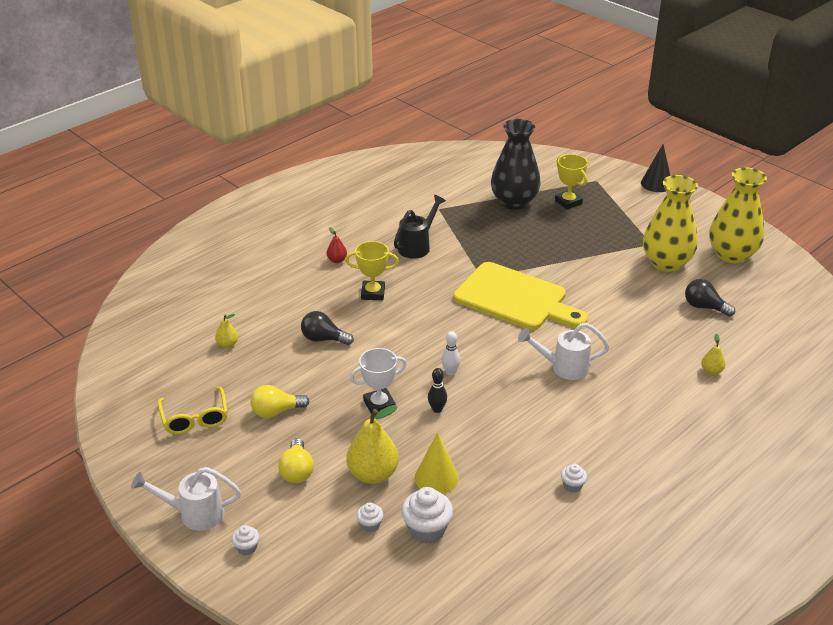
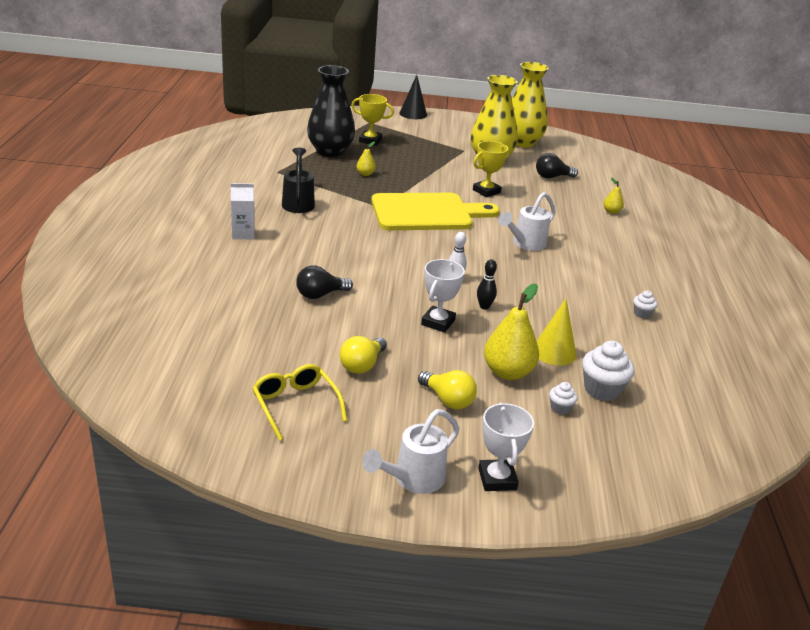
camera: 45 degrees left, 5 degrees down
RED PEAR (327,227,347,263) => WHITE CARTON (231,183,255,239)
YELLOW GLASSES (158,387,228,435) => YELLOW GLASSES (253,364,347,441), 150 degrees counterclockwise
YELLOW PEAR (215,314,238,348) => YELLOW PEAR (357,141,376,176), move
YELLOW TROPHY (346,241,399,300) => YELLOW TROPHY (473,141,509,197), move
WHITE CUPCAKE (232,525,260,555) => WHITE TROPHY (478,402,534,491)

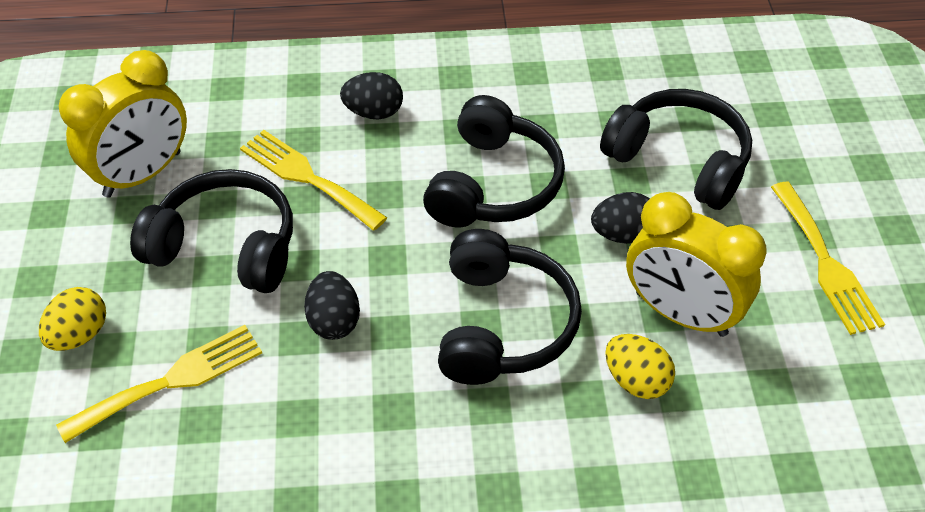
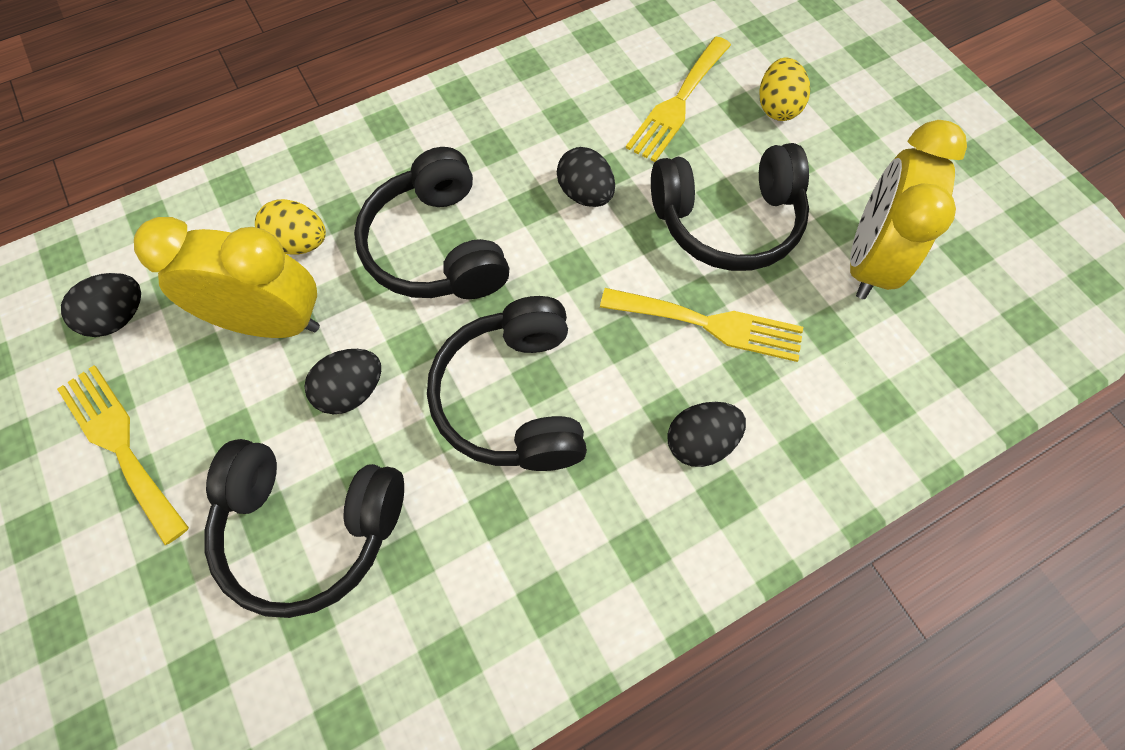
camera: 155 degrees right, 15 degrees up
nothing => BLACK EGG (61,273,141,337)

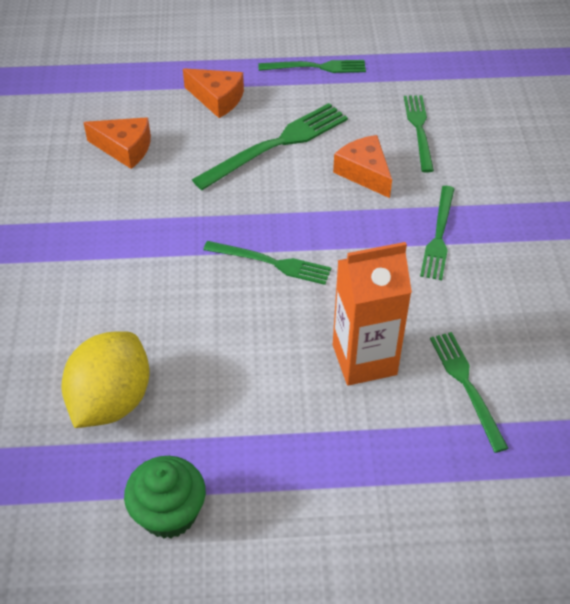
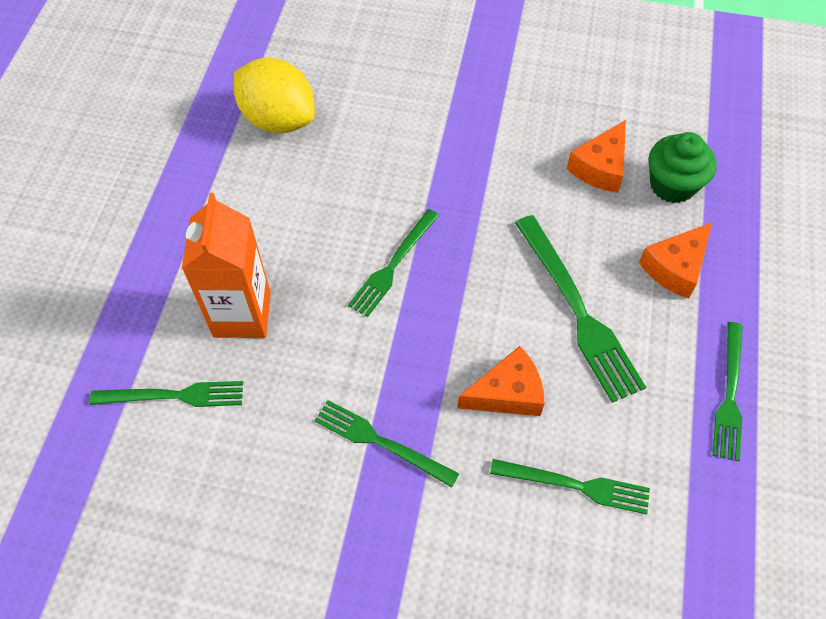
camera: 105 degrees right, 10 degrees up
GREEN CUPCAKE (124,456,206,538) => GREEN CUPCAKE (649,132,717,203), move

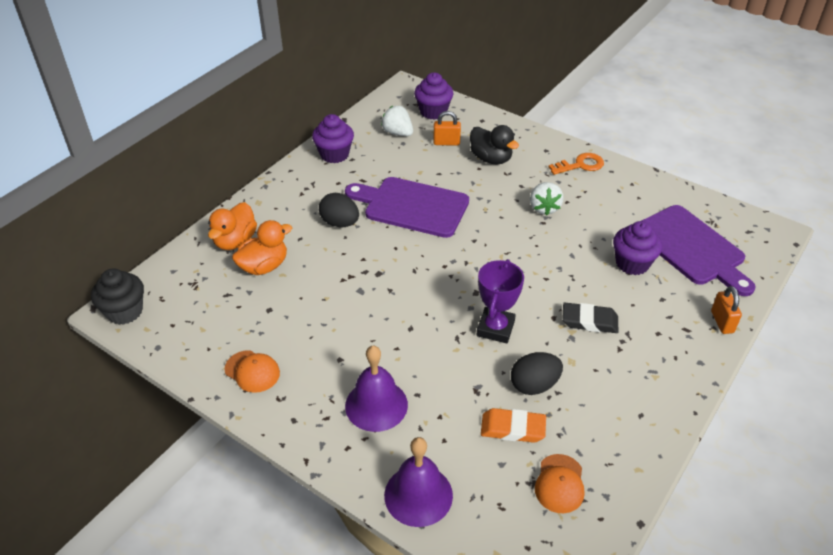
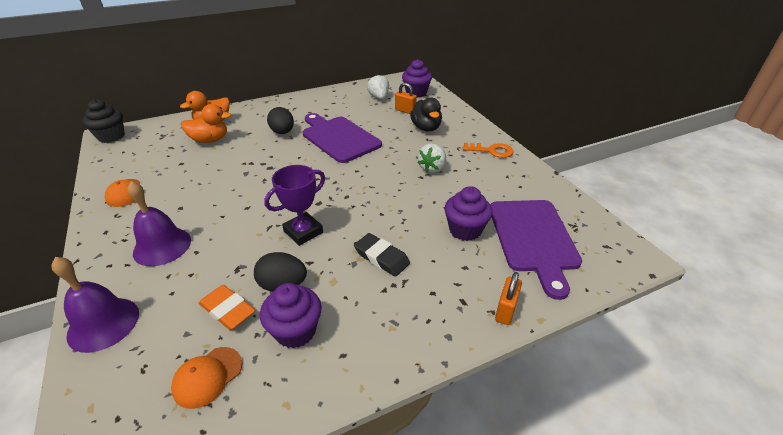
camera: 30 degrees right, 5 degrees down
PURPLE CUPCAKE (312,114,354,163) => PURPLE CUPCAKE (260,283,322,348), move

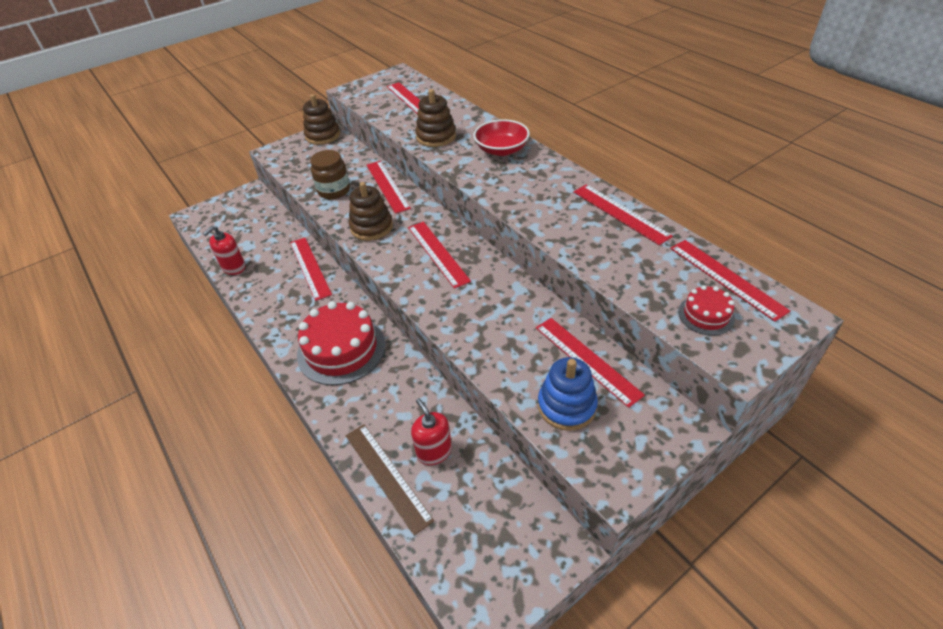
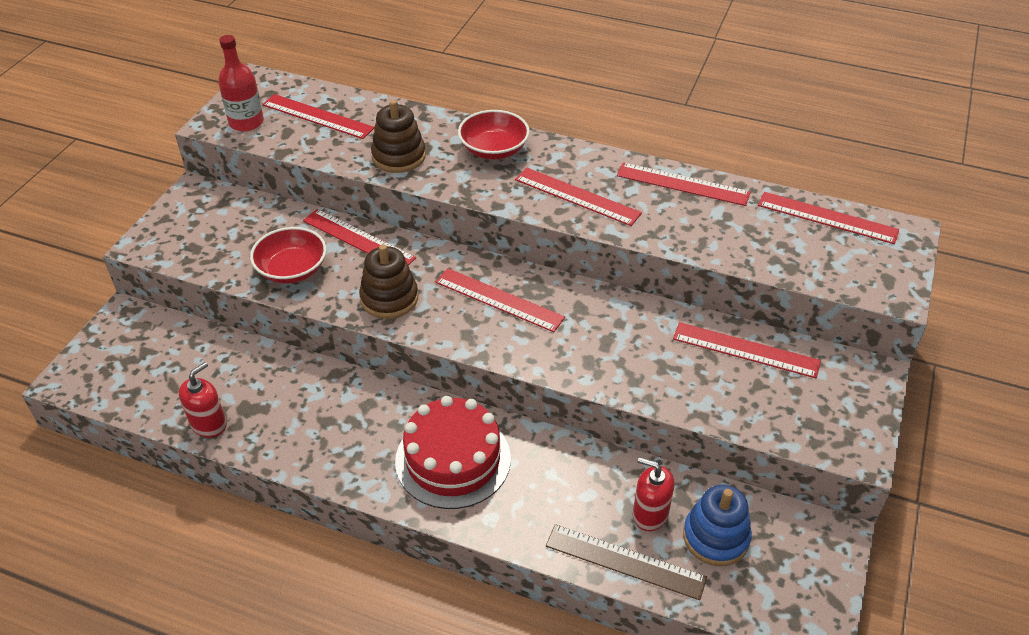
camera: 35 degrees left, 0 degrees up
RED SOAP DISPENSER (203,226,246,275) => RED SOAP DISPENSER (179,362,227,438), 150 degrees counterclockwise
nothing => RED BOTTLE (218,35,264,132)
BROWN JAR (310,150,350,199) => RED BOWL (250,227,327,284)
RED RULER (290,238,332,301) => RED RULER (515,167,642,226), move
BLUE STACKING TOY (538,357,598,431) => BLUE STACKING TOY (683,485,752,566), move
BROWN STACKING TOY (303,94,340,145) => nothing
RED CAKE (678,285,735,336) => nothing

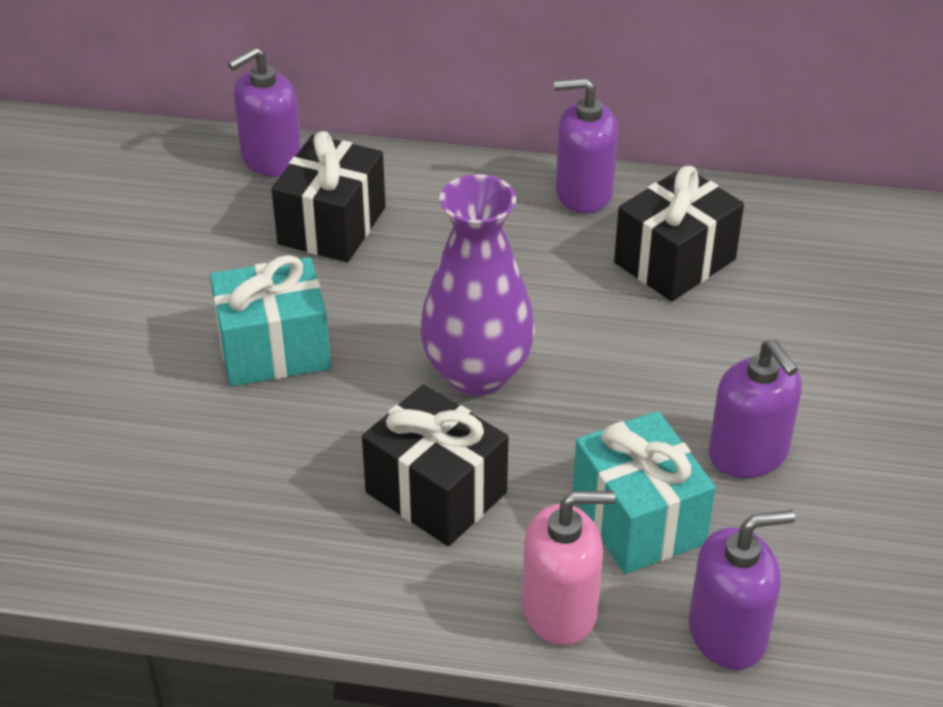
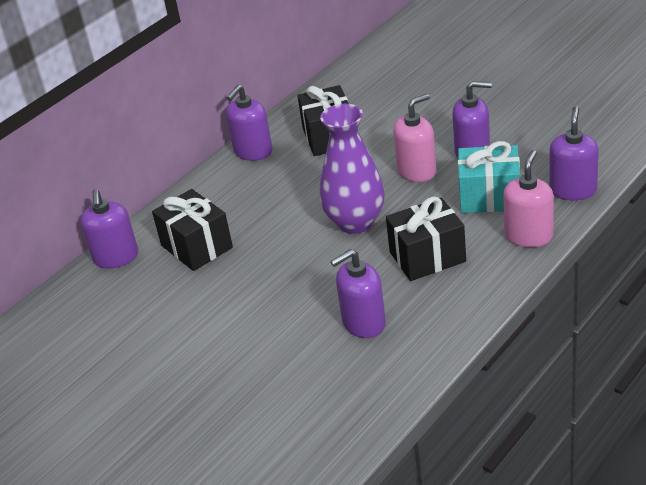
camera: 55 degrees left, 5 degrees down
nothing => PURPLE SOAP DISPENSER (330,249,386,338)
nothing => PINK SOAP DISPENSER (393,94,436,182)
TURQUOISE GIFT (210,255,331,386) => nothing

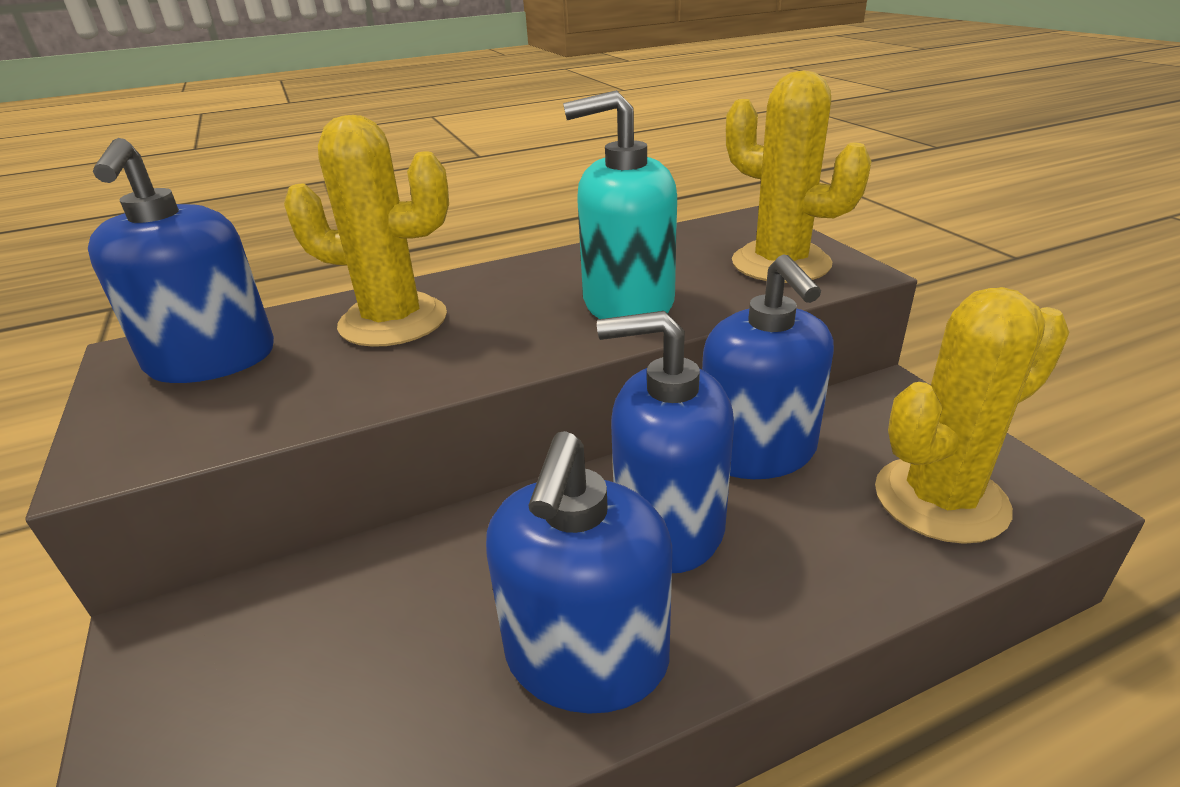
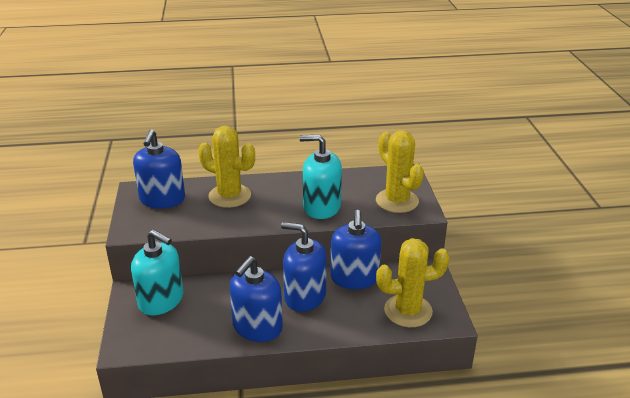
camera: 15 degrees right, 0 degrees up
nothing => TURQUOISE SOAP DISPENSER (131,230,183,315)

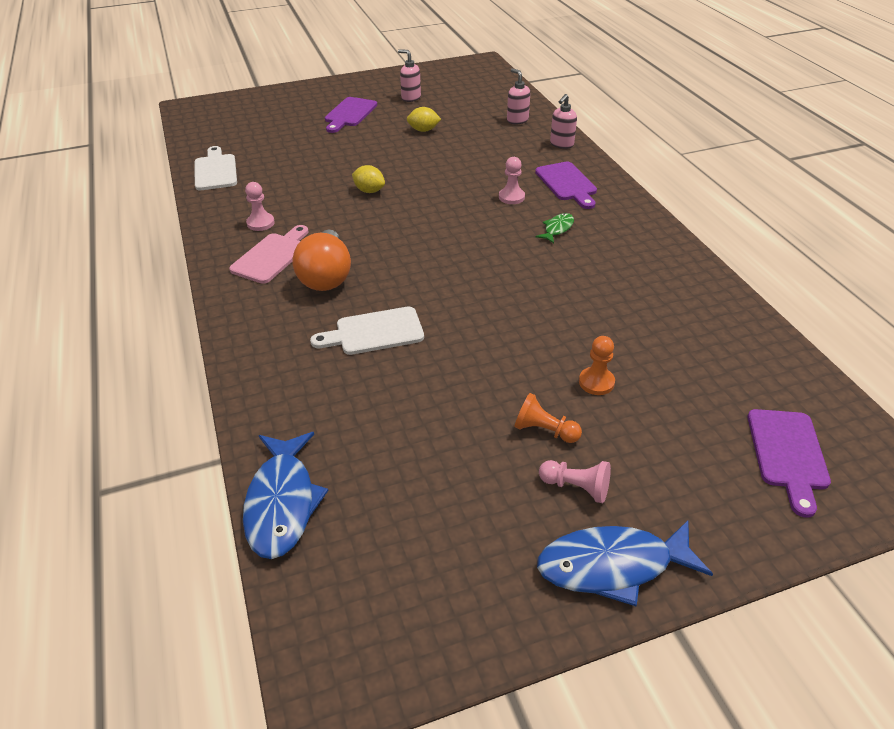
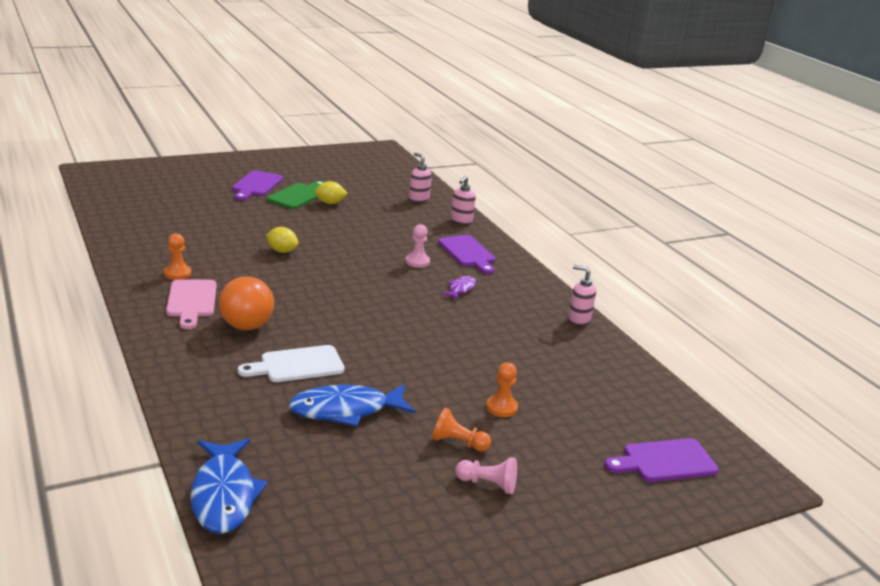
camera: 10 degrees left, 15 degrees down
PINK PAWN (245,182,275,231) => ORANGE PAWN (164,233,191,280)
PINK CUTTING BOARD (229,225,308,284) => PINK CUTTING BOARD (166,279,217,329), 150 degrees clockwise
nothing => GREEN CUTTING BOARD (267,181,324,209)
BLUE FISH (537,520,713,606) => BLUE FISH (289,384,415,427), move
GREEN FISH (536,213,574,243) => PURPLE FISH (442,276,476,300)
PINK SOAP DISPENSER (398,49,421,102) => PINK SOAP DISPENSER (568,265,596,326), move
PURPLE CUTTING BOARD (748,409,831,518) => PURPLE CUTTING BOARD (605,438,719,482), 75 degrees clockwise
WHITE CUTTING BOARD (195,146,237,190) => nothing

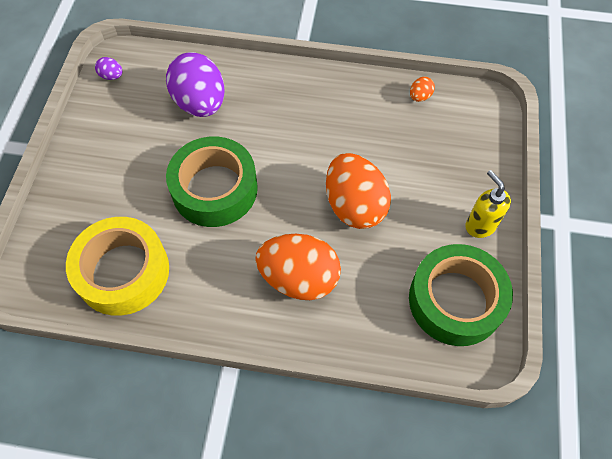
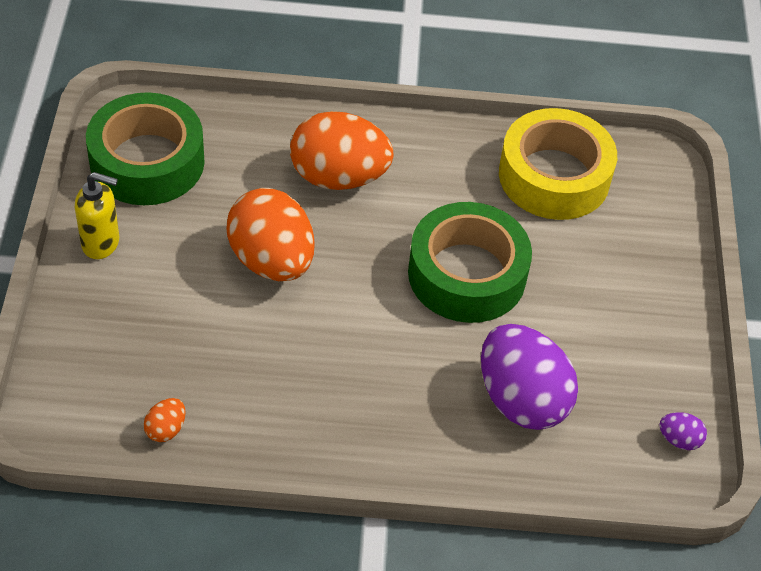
camera: 170 degrees right, 10 degrees down
YELLOW SOAP DISPENSER (465,170,511,238) => YELLOW SOAP DISPENSER (75,172,119,259), 45 degrees counterclockwise

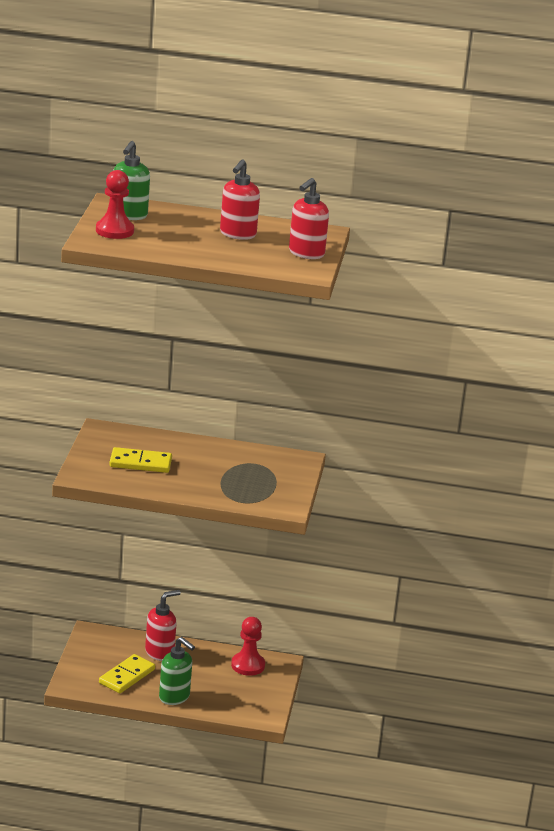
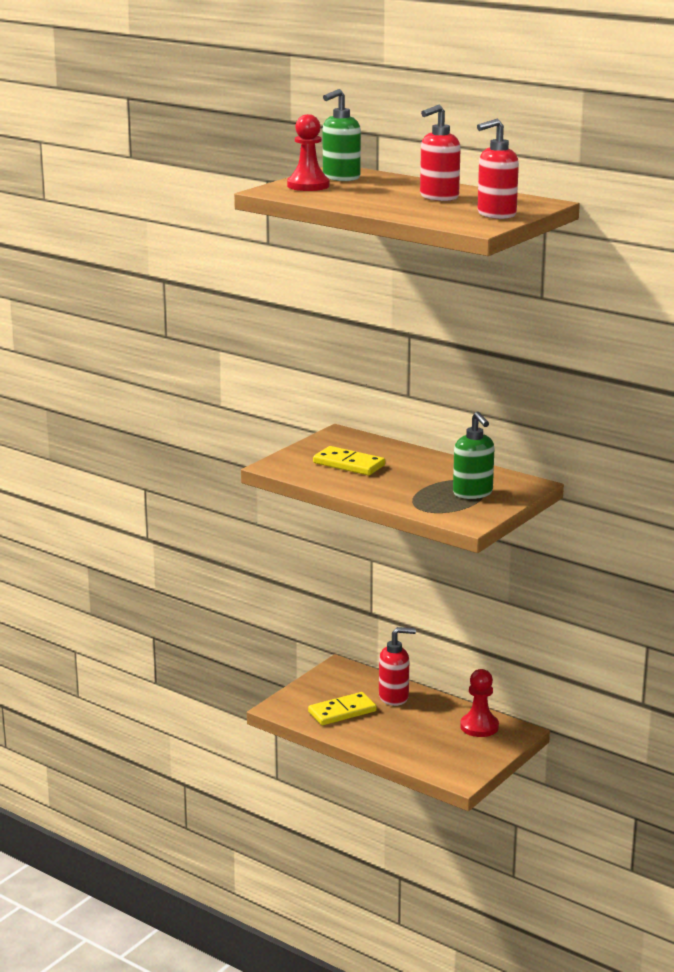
camera: 30 degrees right, 5 degrees down
GREEN SOAP DISPENSER (159,637,195,705) => GREEN SOAP DISPENSER (453,412,495,499), move

